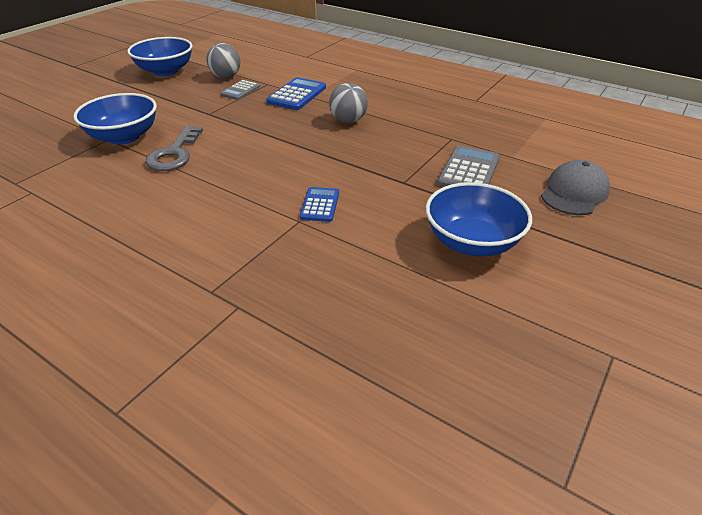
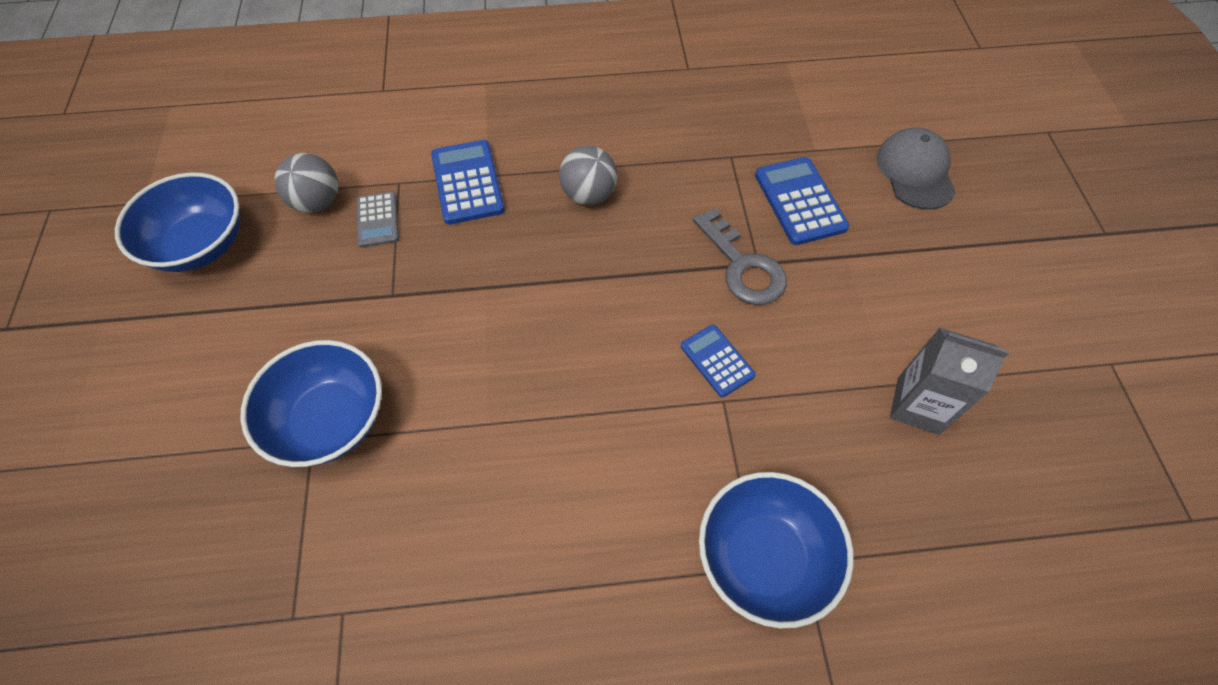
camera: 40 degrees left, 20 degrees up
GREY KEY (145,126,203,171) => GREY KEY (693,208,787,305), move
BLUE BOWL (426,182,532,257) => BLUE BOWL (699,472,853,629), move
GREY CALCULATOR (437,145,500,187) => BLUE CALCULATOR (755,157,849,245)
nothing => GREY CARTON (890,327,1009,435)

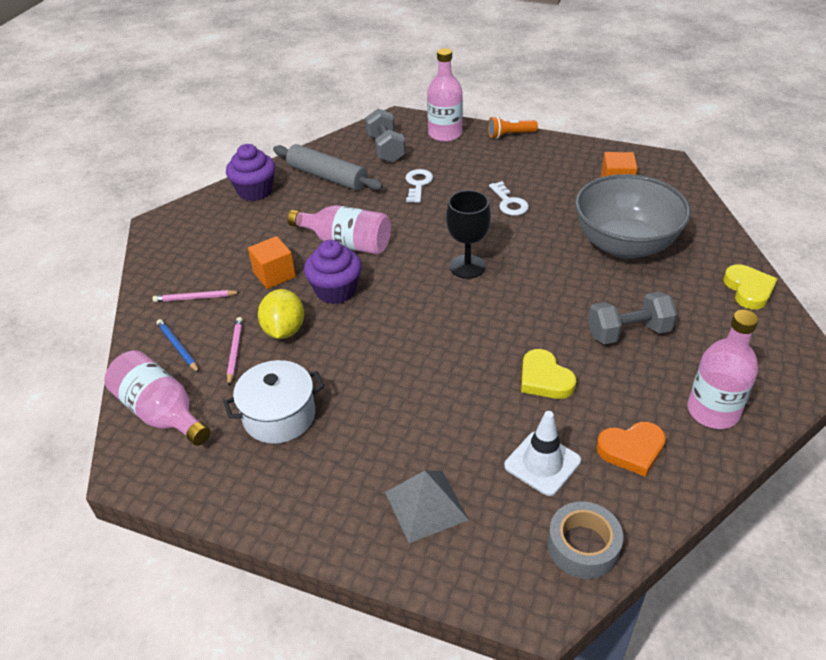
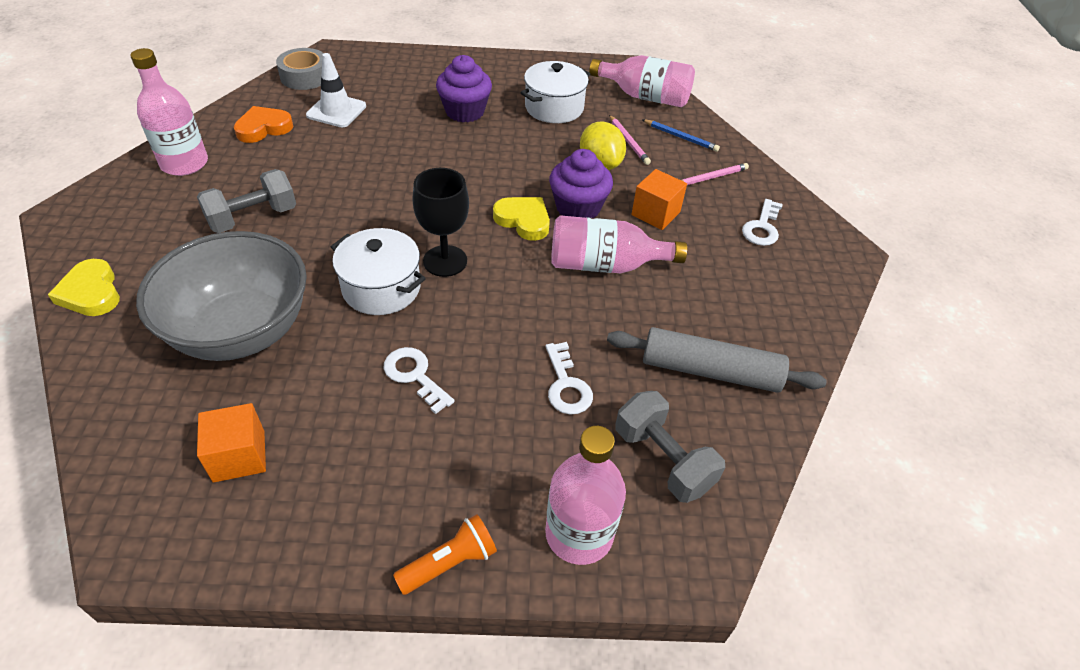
camera: 155 degrees right, 5 degrees up
nothing => WHITE POT (331,228,426,315)
PURPLE CUPCAKE (226,144,275,201) => PURPLE CUPCAKE (436,55,492,122), move
YELLOW HEART (521,349,576,399) => YELLOW HEART (493,197,550,241), move
nothing => WHITE KEY (742,199,783,246)
GREY PYRAMID (385,470,469,543) => nothing

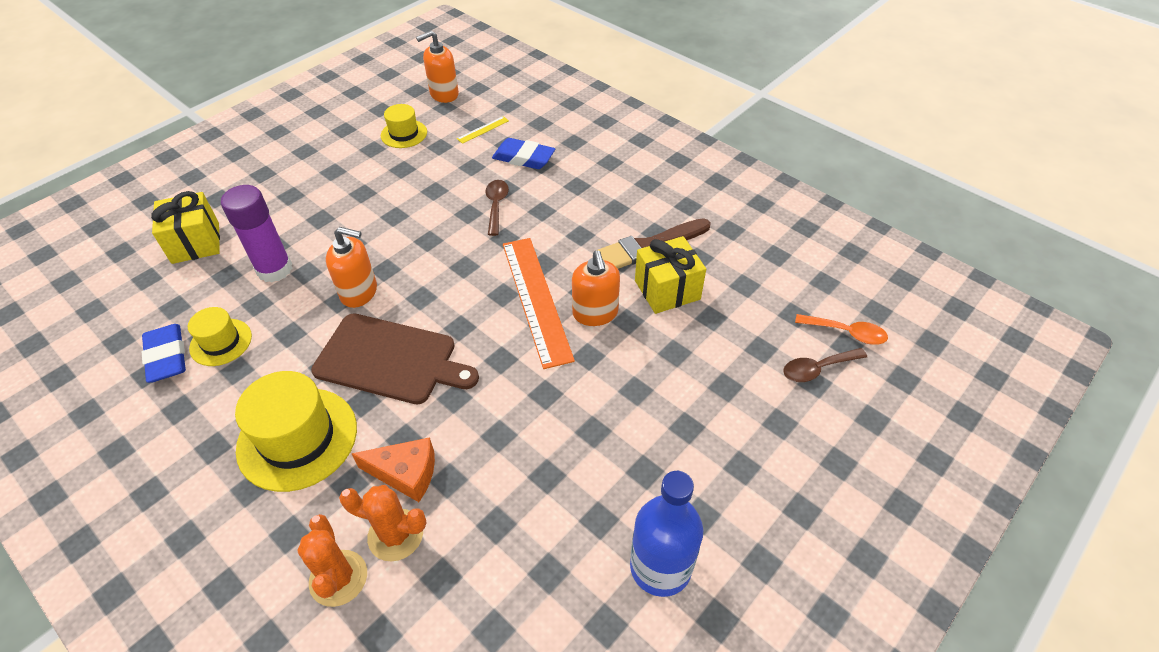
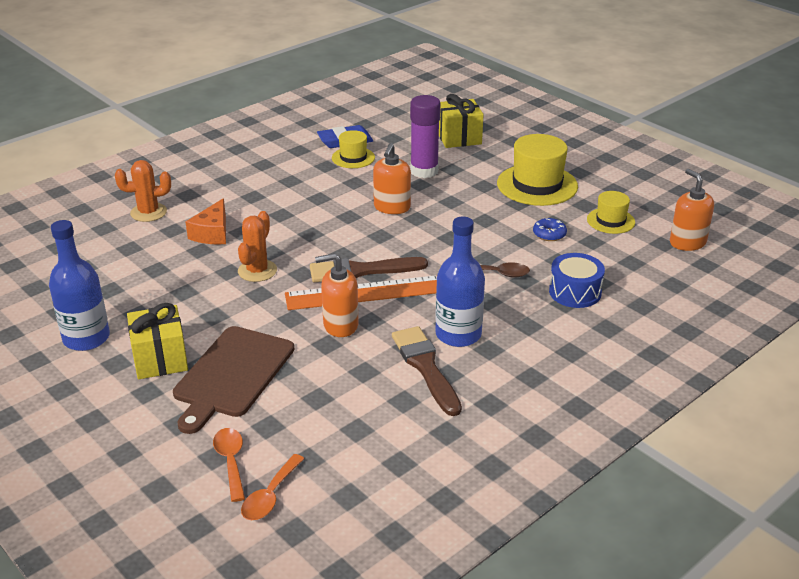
camera: 95 degrees right, 15 degrees down
YELLOW GIFT (635,236,706,314) => YELLOW GIFT (127,303,188,379), move
BROWN CUTTING BOARD (311,313,479,404) => BROWN CUTTING BOARD (173,326,295,434), move
BROWN SPOON (783,348,867,382) => ORANGE SPOON (213,428,245,502)
ORANGE CACTUS (339,485,427,561) => ORANGE CACTUS (238,211,277,282), move
nothing => BROWN BRUSH (310,257,428,282)
nothing => BLUE BOTTLE (435,217,485,347)
YELLOW HAT (235,371,357,492) => YELLOW HAT (497,134,578,206), move
nothing => BLUE DONUT (533,218,567,241)
BLUE ERASER (492,138,555,169) => BLUE DRUM (549,253,605,308)
YELLOW RULER (457,116,509,144) => nothing

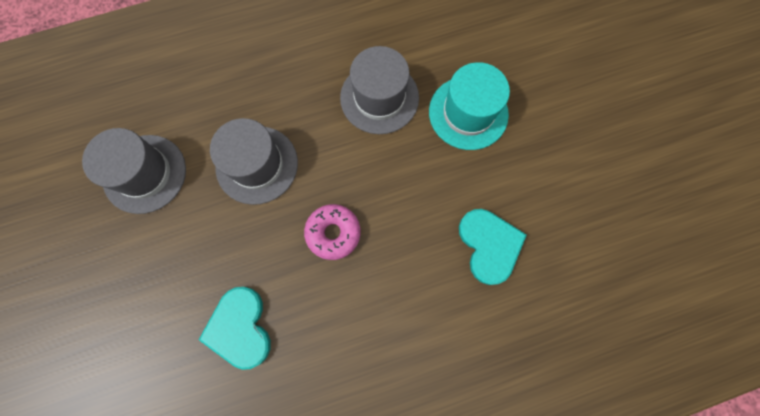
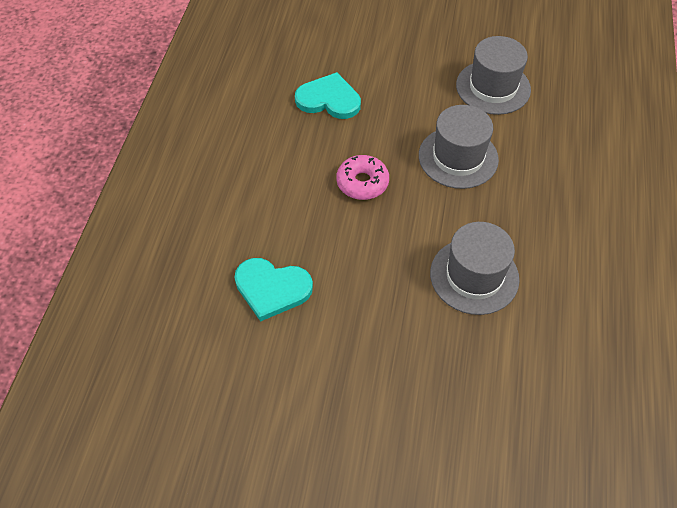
camera: 120 degrees right, 20 degrees down
TURQUOISE HAT (429,62,510,150) => nothing

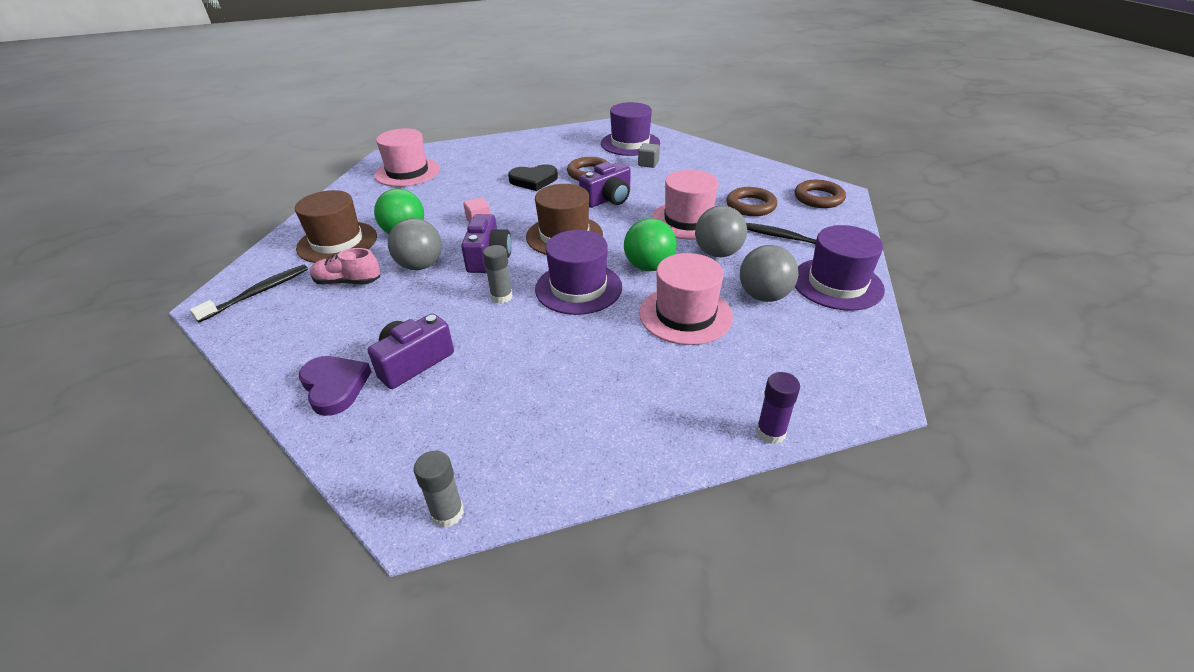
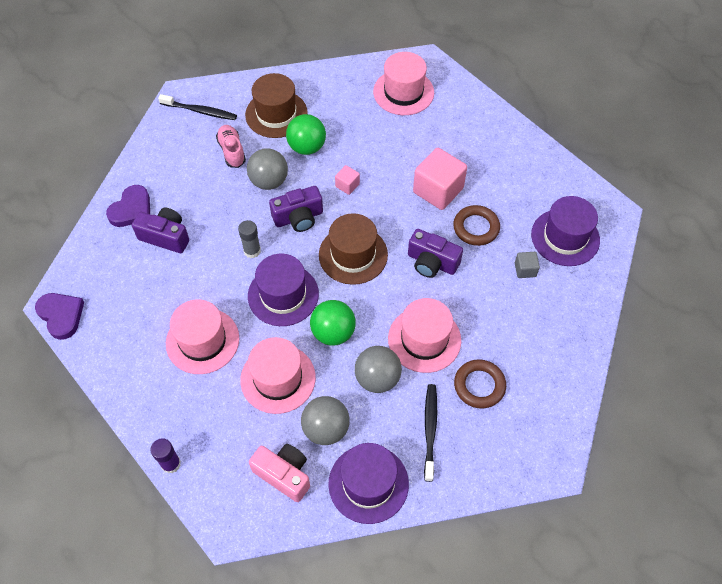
camera: 65 degrees right, 20 degrees up
GREY GLUE STICK (414,451,464,528) => PURPLE HEART (35,293,84,340)
nothing => PINK HAT (166,299,239,374)
nothing => PINK CAMERA (249,444,310,502)
BLACK HEART (508,164,558,191) => PINK CUBE (413,148,467,210)
BROWN RING (795,180,846,208) => nothing

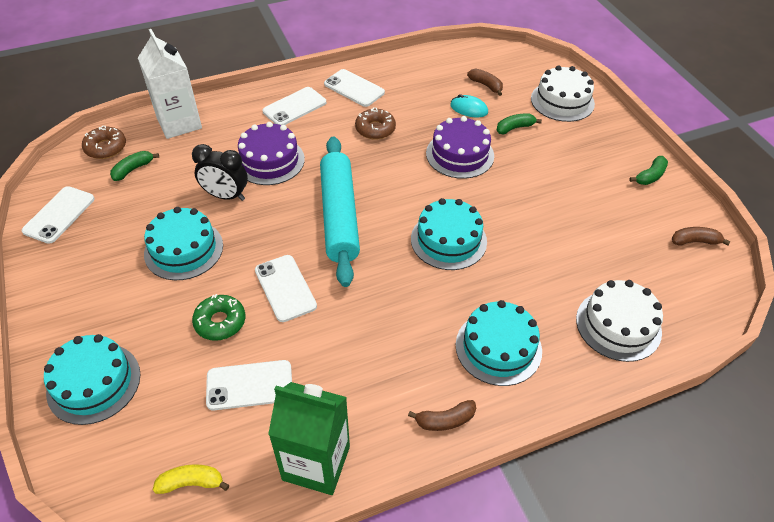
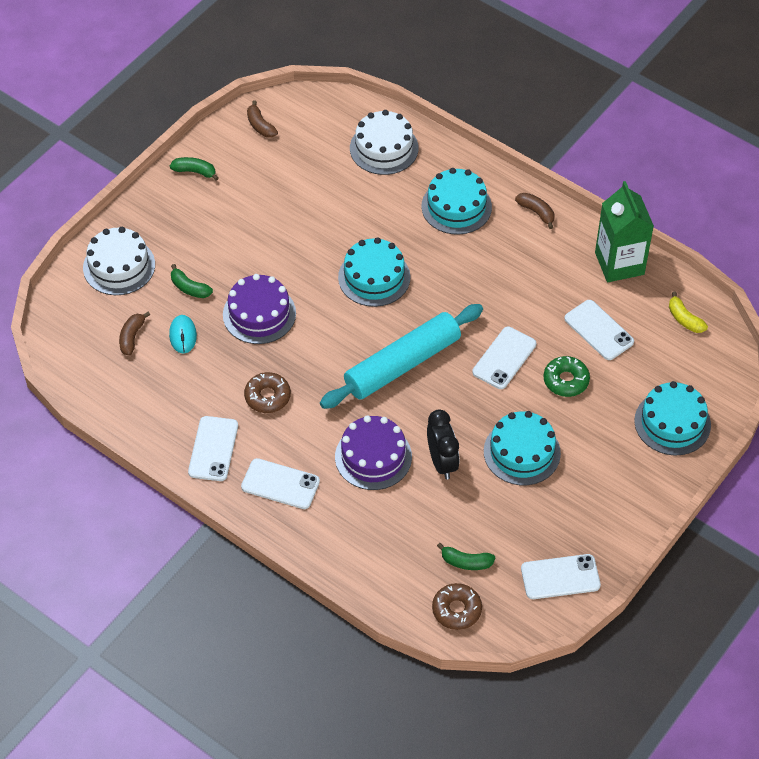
camera: 120 degrees left, 5 degrees up
WHITE CARTON (138,29,202,139) => nothing

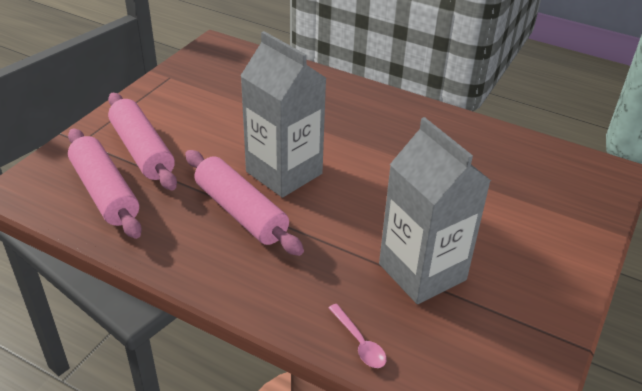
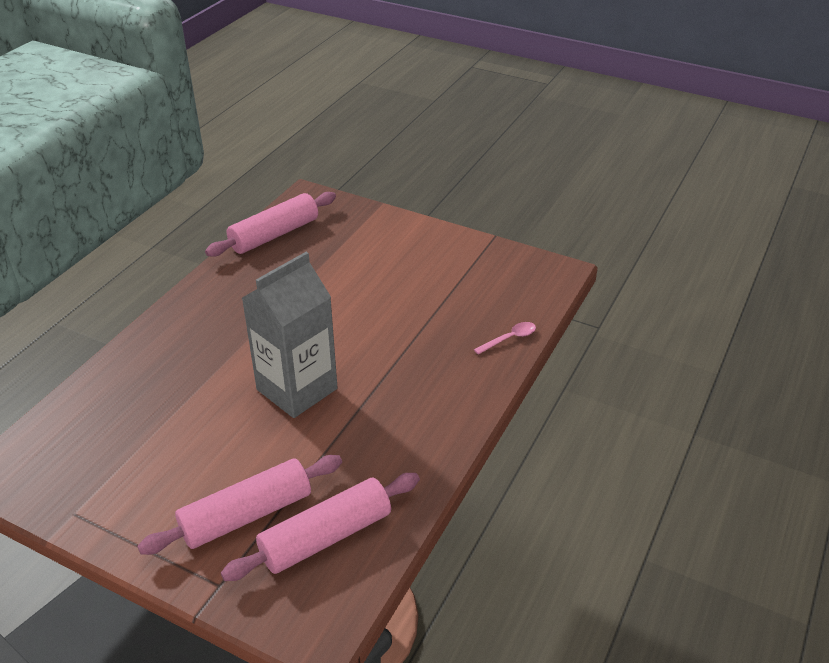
camera: 90 degrees left, 0 degrees up
PINK ROLLING PIN (185,150,304,256) => PINK ROLLING PIN (205,192,336,257), move
GREY CARTON (379,117,491,304) => nothing

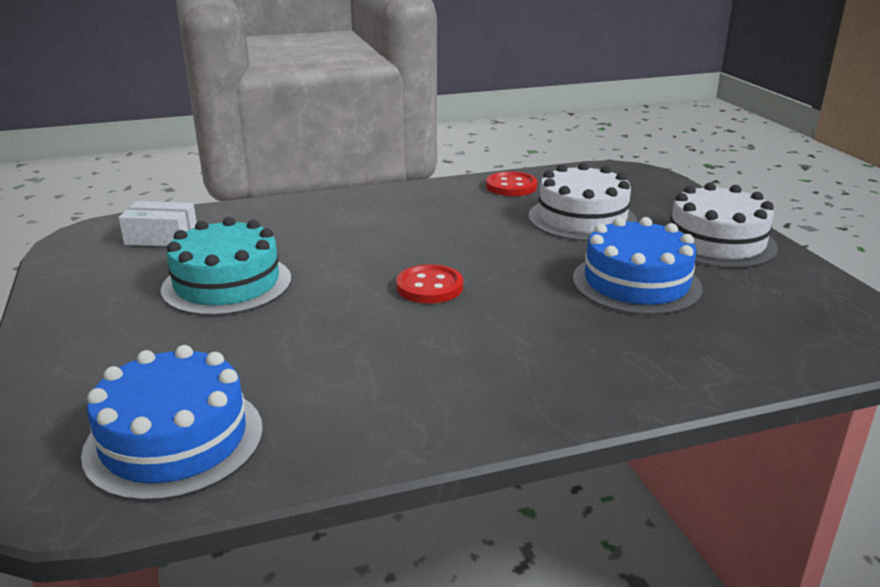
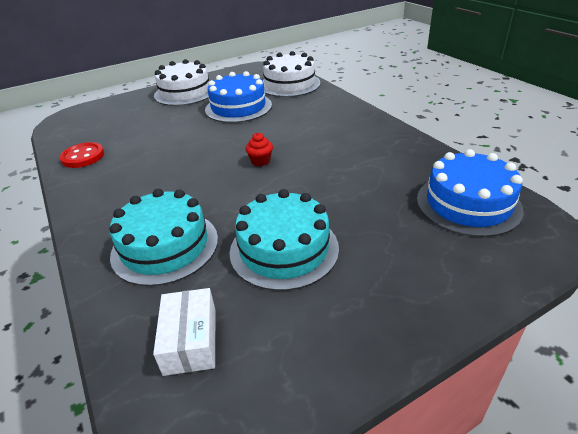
camera: 100 degrees left, 10 degrees up
nothing => TURQUOISE CAKE (110,189,218,286)
RED BUTTON (396,264,463,303) => RED CUPCAKE (245,133,273,167)
WHITE CAKE (528,163,637,241) => WHITE CAKE (262,51,320,97), move

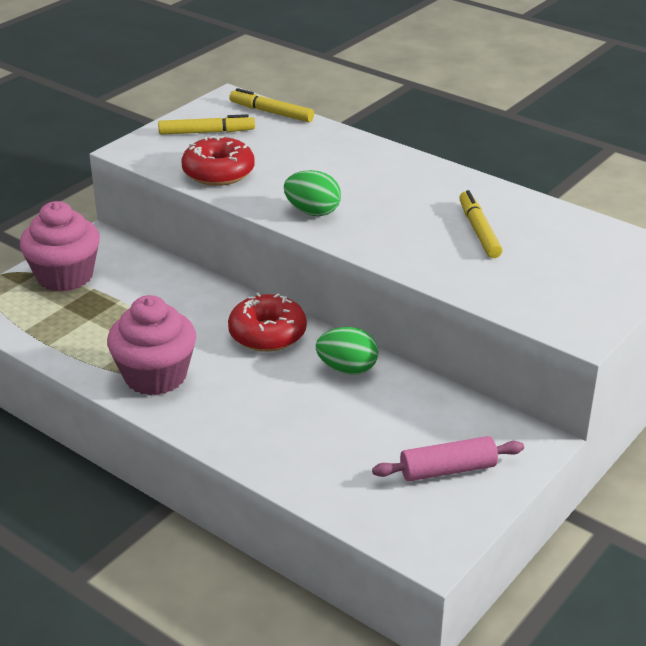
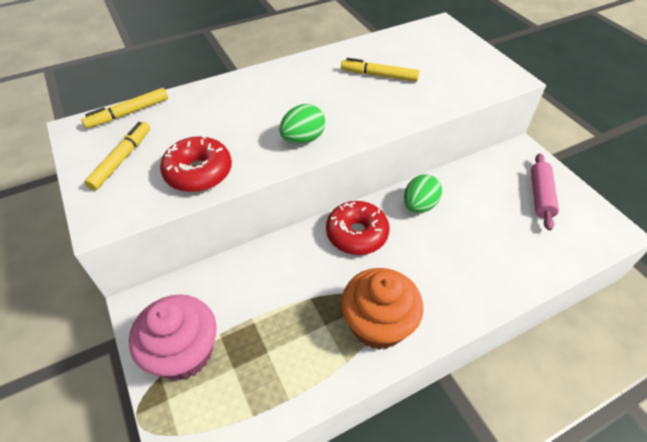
camera: 65 degrees left, 15 degrees up
PINK CUPCAKE (107,295,196,395) => ORANGE CUPCAKE (341,268,423,350)

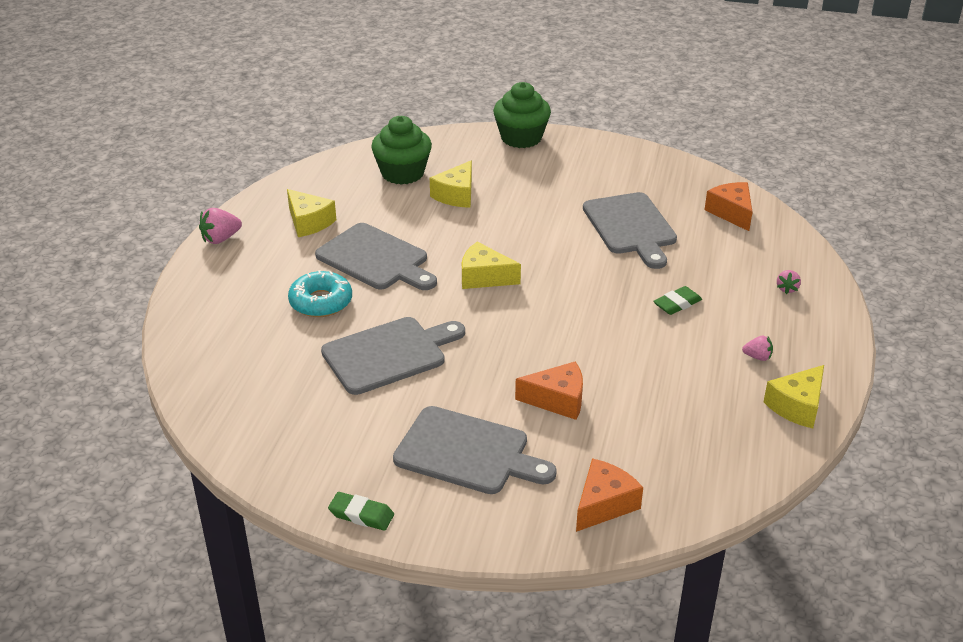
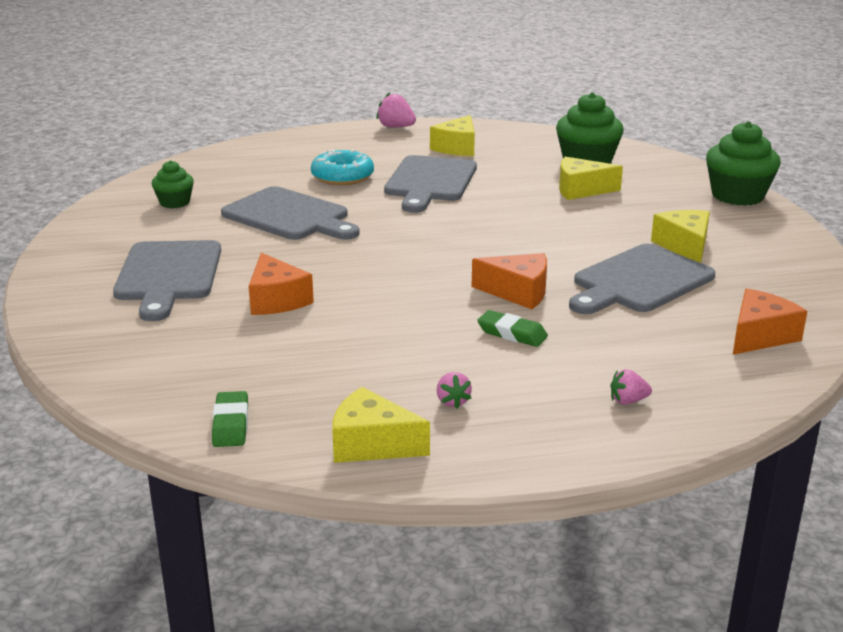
camera: 65 degrees right, 10 degrees down
nothing => GREEN CUPCAKE (152,160,194,208)
GREEN ERASER (328,492,394,531) => GREEN ERASER (212,391,248,447), move
ORANGE CHEESE (576,458,643,532) => ORANGE CHEESE (472,253,547,309), move
YELLOW CHEESE (462,242,521,289) => YELLOW CHEESE (651,210,710,263), move

